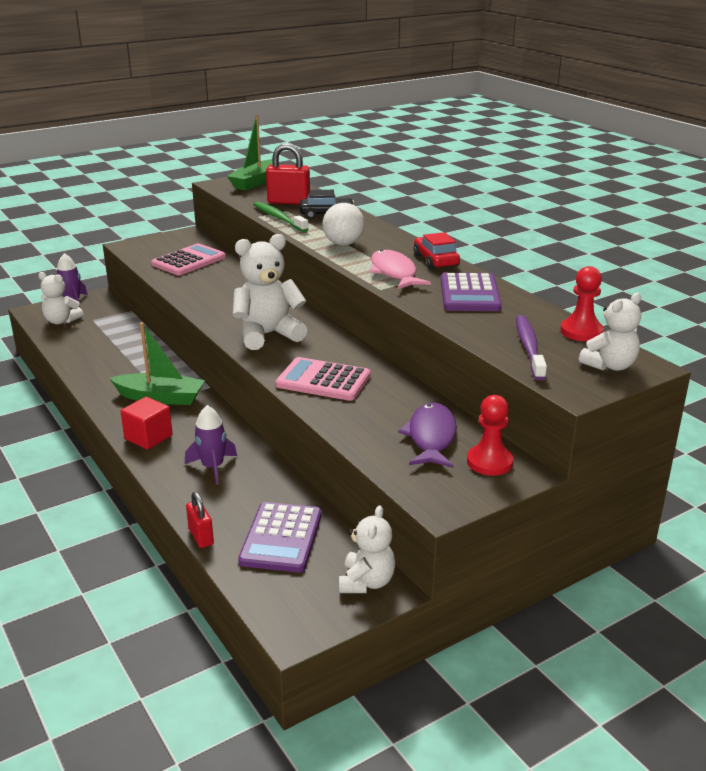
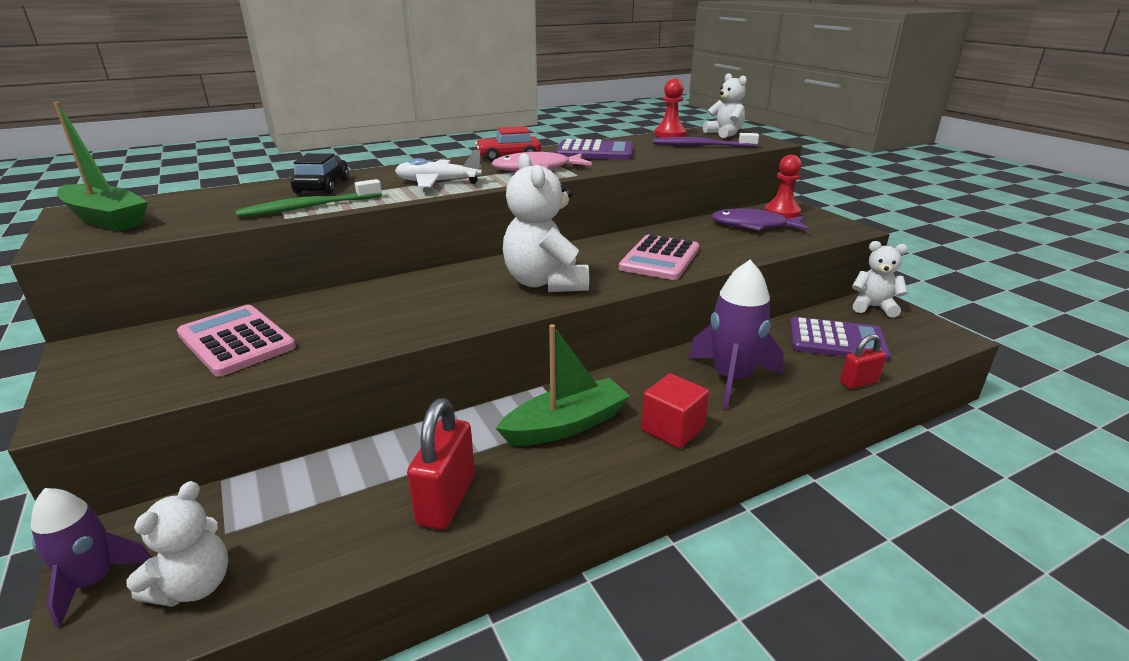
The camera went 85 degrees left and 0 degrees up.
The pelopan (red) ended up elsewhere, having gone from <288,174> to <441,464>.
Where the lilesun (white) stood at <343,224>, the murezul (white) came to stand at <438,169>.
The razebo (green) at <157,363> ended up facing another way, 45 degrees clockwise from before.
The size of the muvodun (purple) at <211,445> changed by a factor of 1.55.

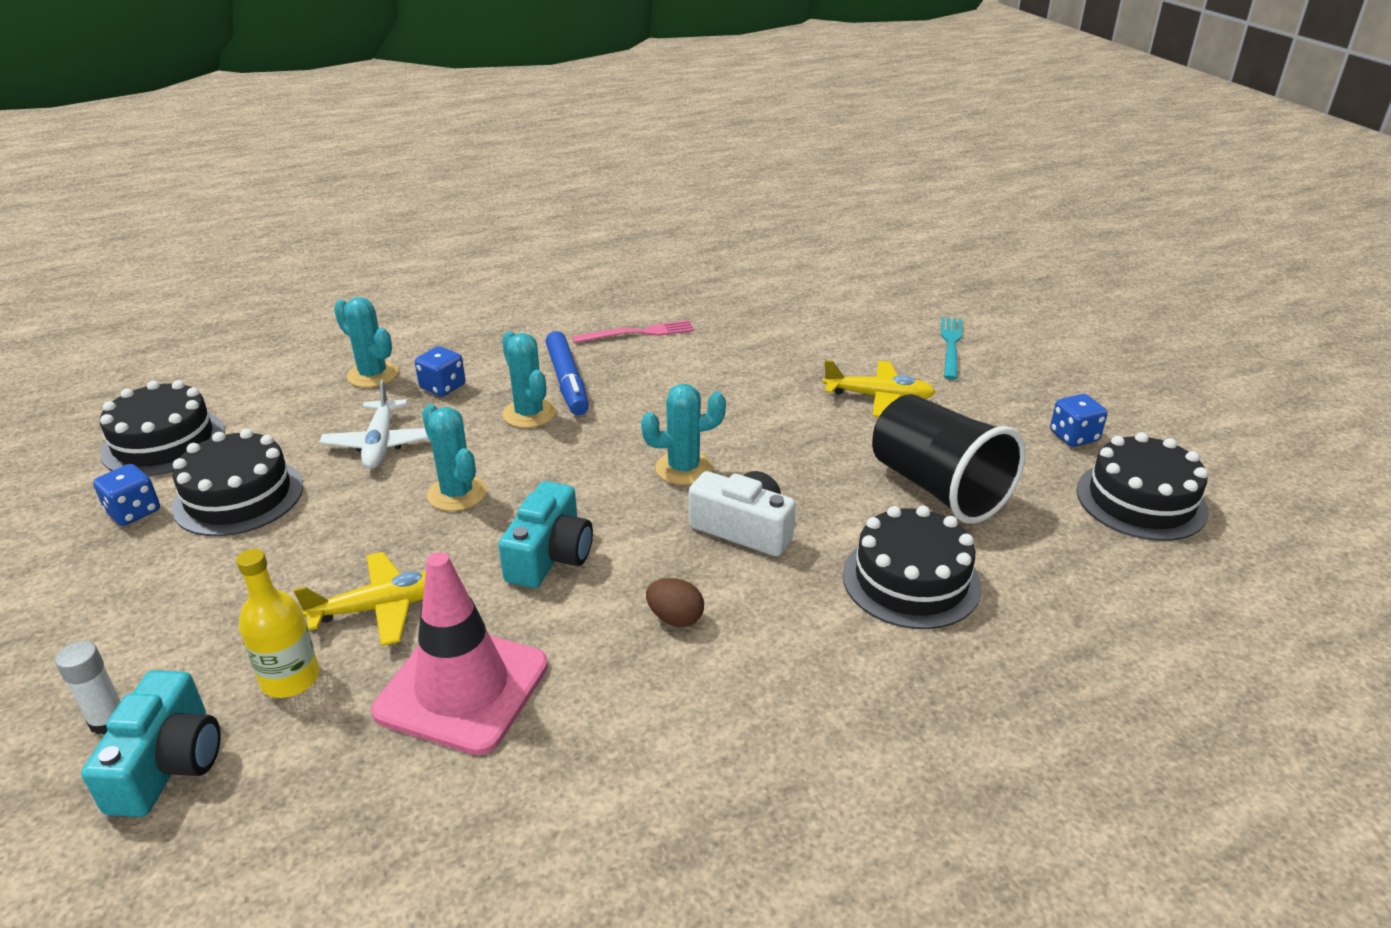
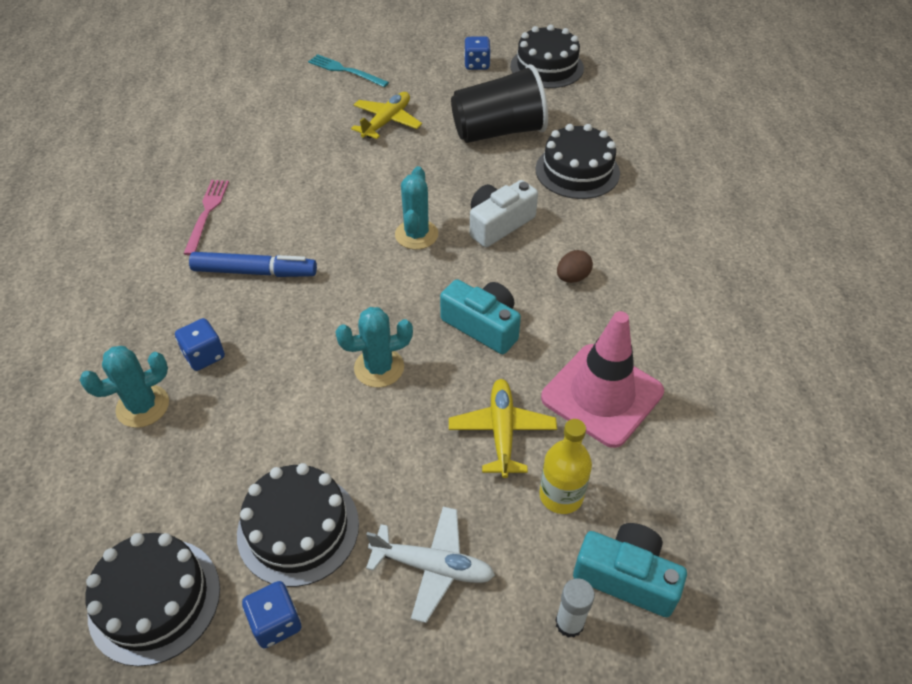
The camera went 70 degrees left and 15 degrees up.
The second view lost the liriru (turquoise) at <529,379>.
The murezul (white) ended up elsewhere, having gone from <373,424> to <430,565>.

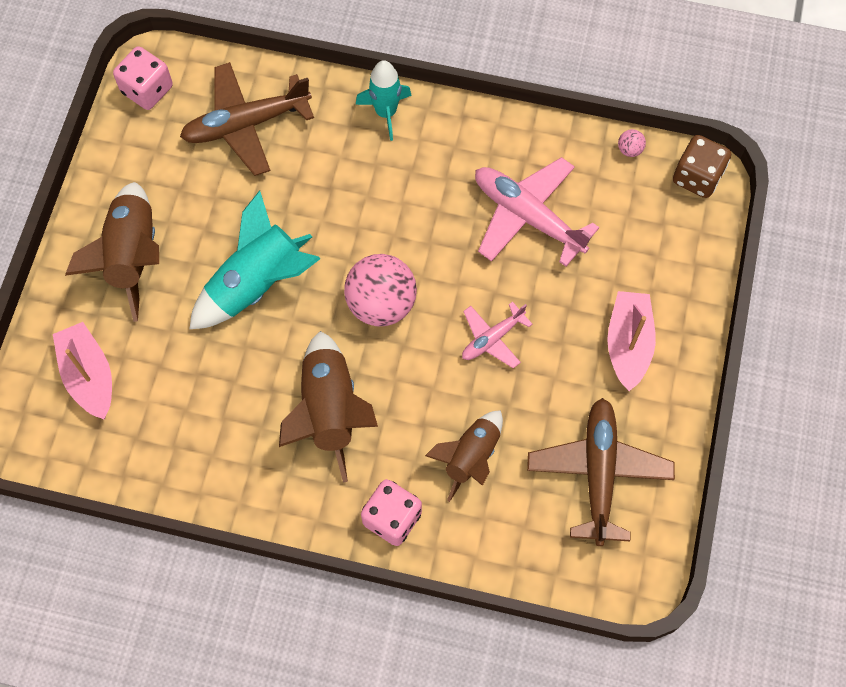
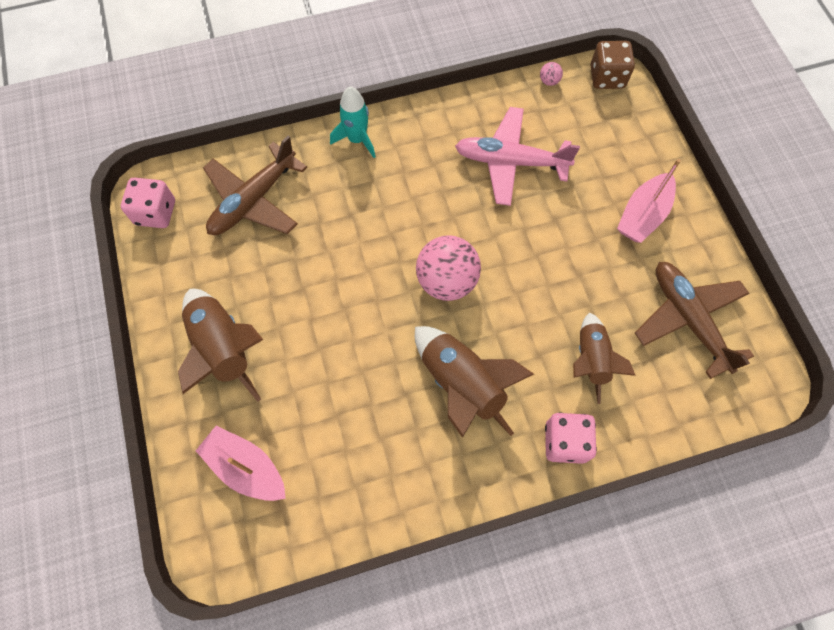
The camera went 30 degrees left and 0 degrees up.
The second view lost the muvodun (turquoise) at <255,259>.
The second view lost the murezul (pink) at <497,335>.
The razebo (pink) at <631,341> ended up facing another way, 120 degrees counterclockwise from before.

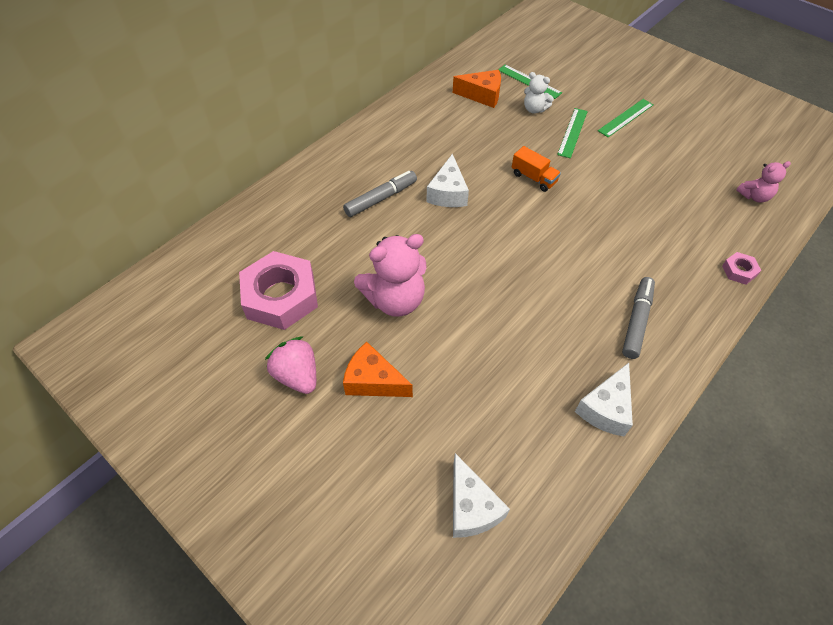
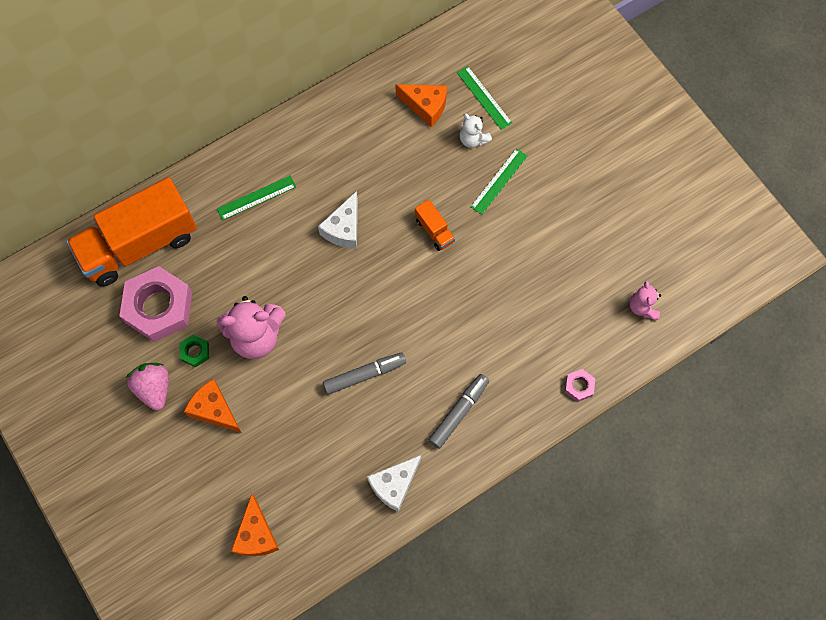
The camera went 15 degrees right and 15 degrees up.
The second view gained the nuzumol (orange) at <131,232>.
The second view gained the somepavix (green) at <194,351>.
The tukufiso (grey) ended up elsewhere, having gone from <380,194> to <364,373>.
The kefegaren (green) ended up elsewhere, having gone from <626,118> to <256,198>.
What was the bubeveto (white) at <481,495> turned into the bubeveto (orange) at <255,525>.
The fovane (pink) at <763,182> ended up facing another way, 90 degrees clockwise from before.

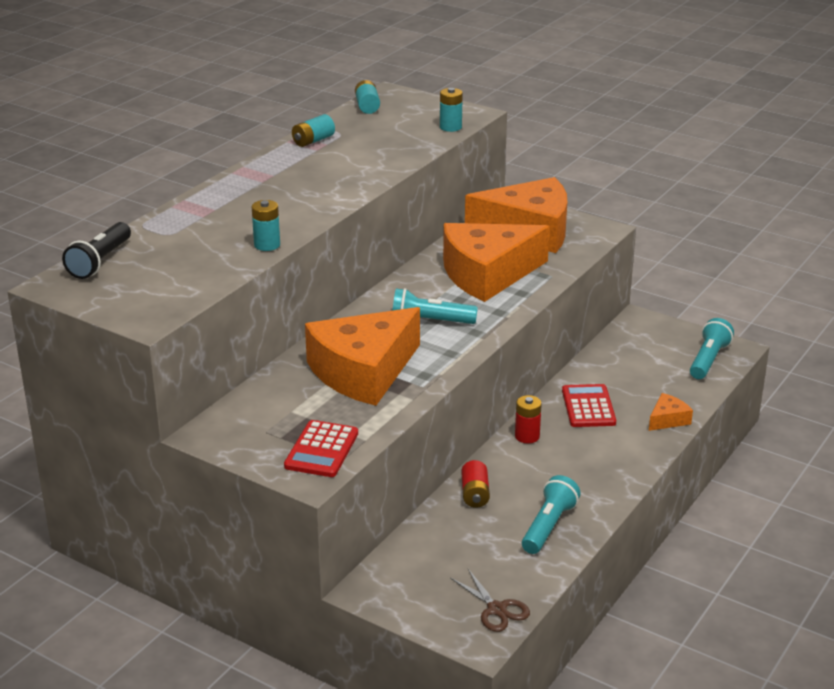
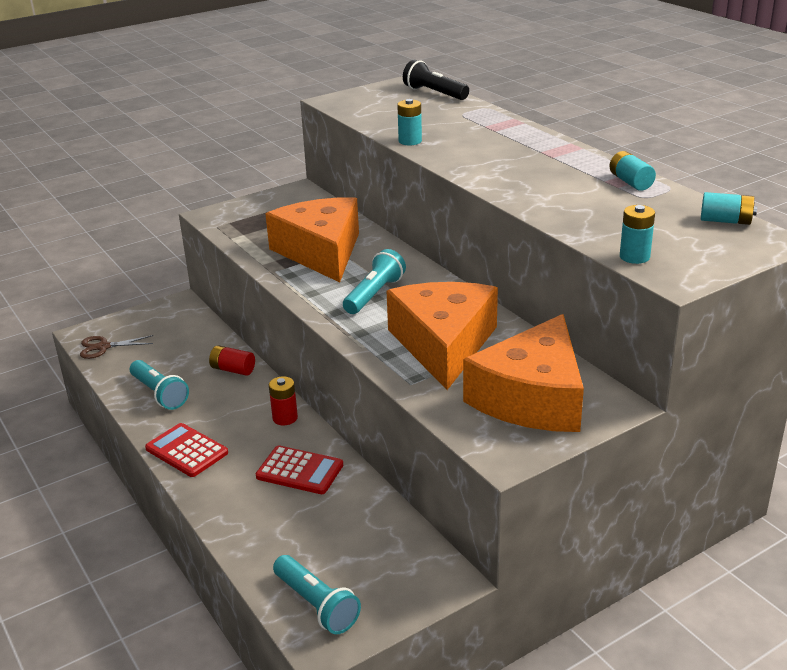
The camera went 115 degrees right and 0 degrees up.
The second view lost the bubeveto (orange) at <671,412>.
The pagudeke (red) ended up elsewhere, having gone from <321,448> to <186,450>.

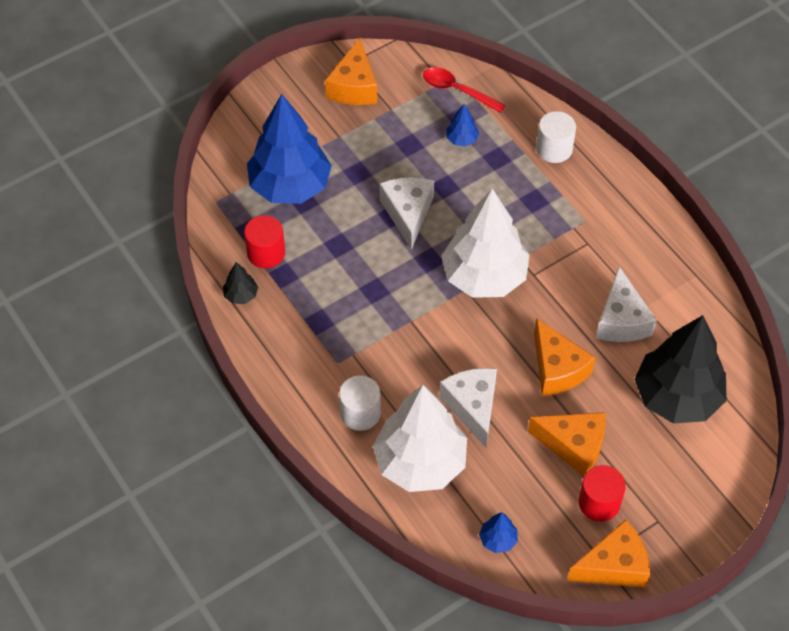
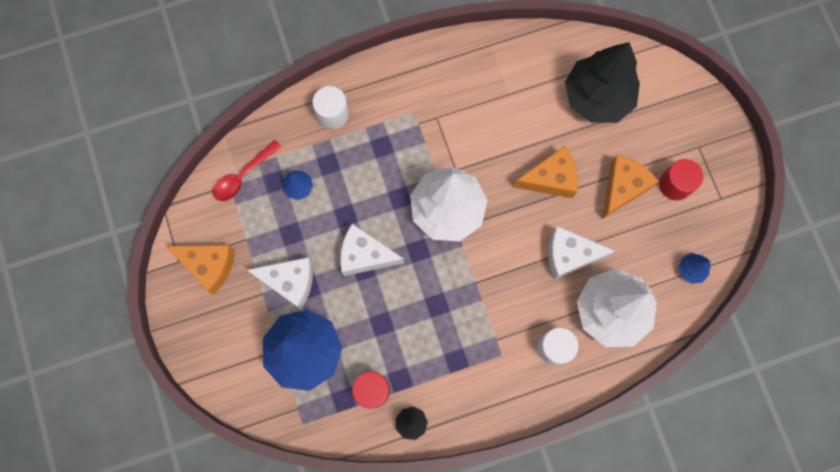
The camera went 75 degrees left and 20 degrees up.
The second view lost the bubeveto (orange) at <608,554>.
The bubeveto (white) ended up elsewhere, having gone from <626,304> to <280,283>.

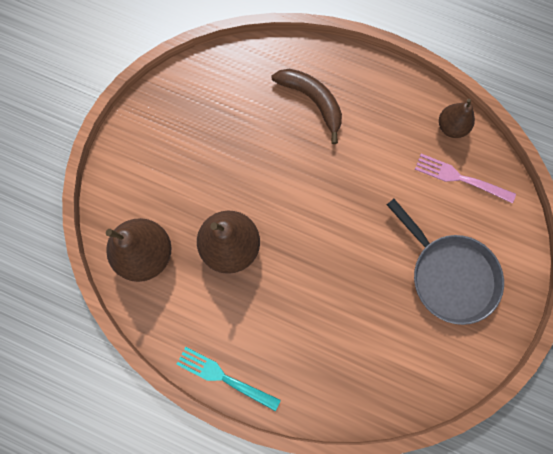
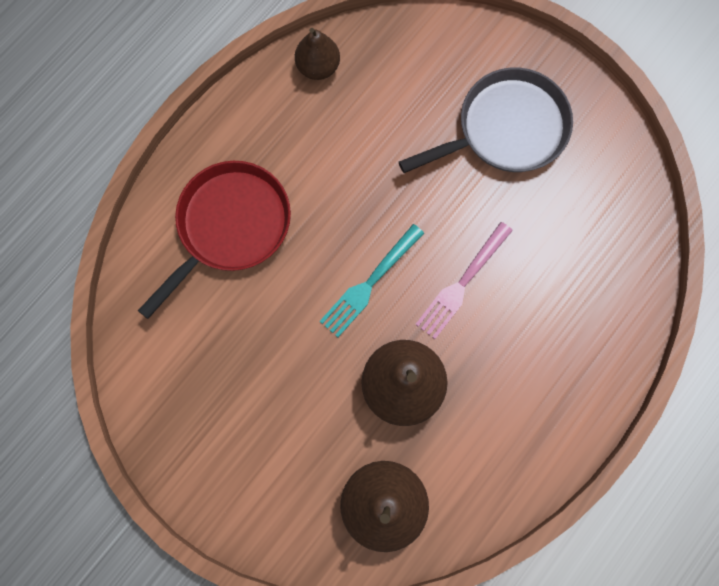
The camera went 75 degrees left and 0 degrees up.
The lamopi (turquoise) ended up elsewhere, having gone from <228,379> to <371,280>.
The lamopi (pink) ended up elsewhere, having gone from <465,178> to <464,280>.
Where the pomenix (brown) stood at <307,106>, the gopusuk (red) came to stand at <214,240>.

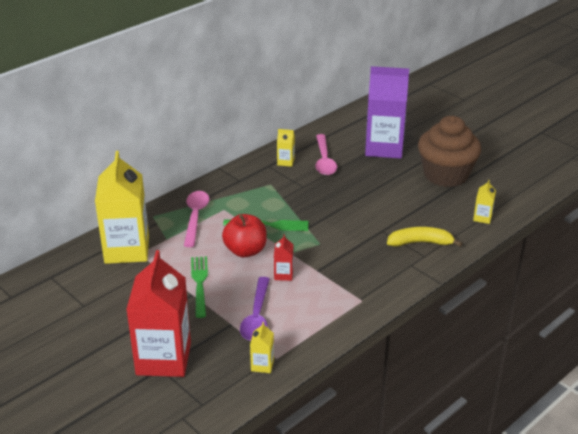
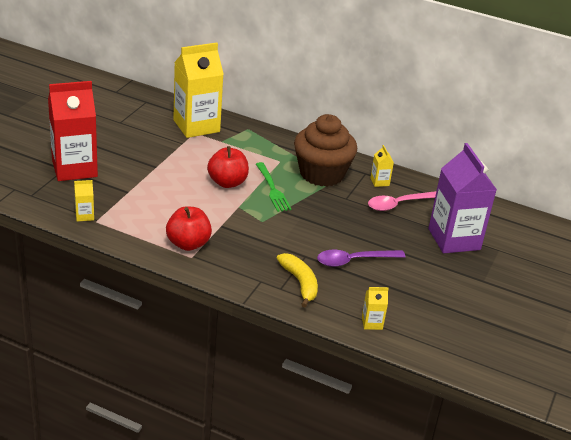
The camera went 65 degrees right and 0 degrees up.
The second view lost the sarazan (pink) at <196,219>.
The second view lost the lamopi (green) at <199,287>.
The second view lost the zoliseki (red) at <283,257>.
The second view gained the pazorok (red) at <189,228>.
The sarazan (purple) ended up elsewhere, having gone from <255,309> to <361,258>.
The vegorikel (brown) ended up elsewhere, having gone from <449,151> to <325,150>.

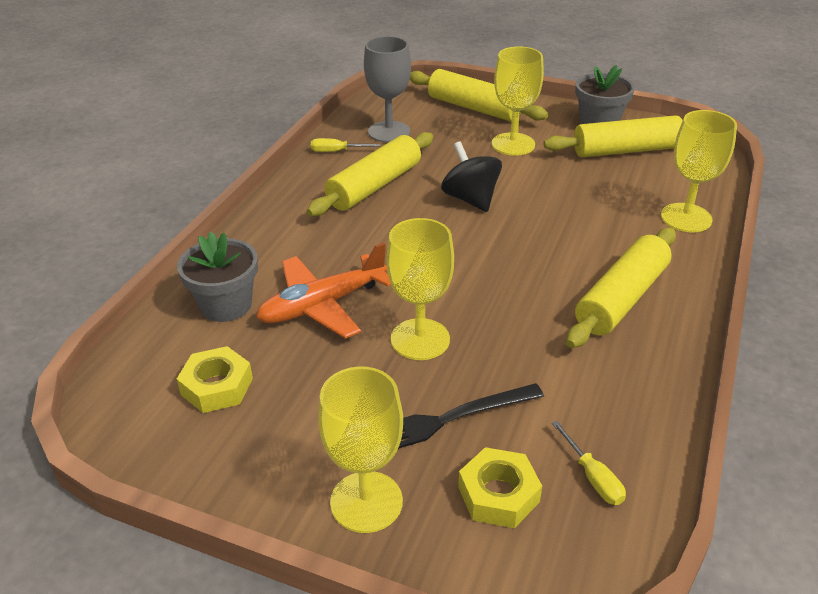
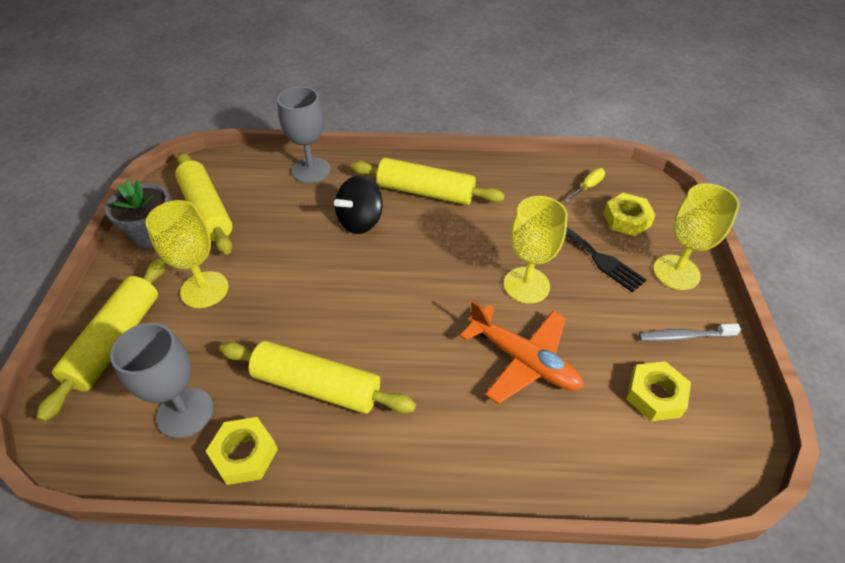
The camera went 110 degrees left and 10 degrees up.
The second view lost the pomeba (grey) at <217,276>.
The second view gained the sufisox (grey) at <690,333>.
The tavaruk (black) ended up elsewhere, having gone from <471,176> to <358,205>.
Where the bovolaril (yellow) stood at <346,145>, the somepavix (yellow) came to stand at <242,451>.
What was the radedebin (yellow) at <699,171> turned into the radedebin (grey) at <304,134>.

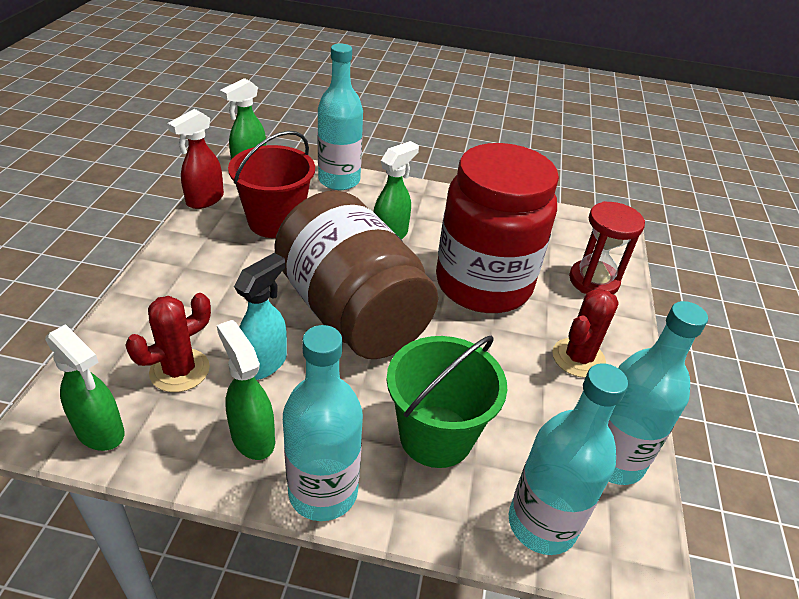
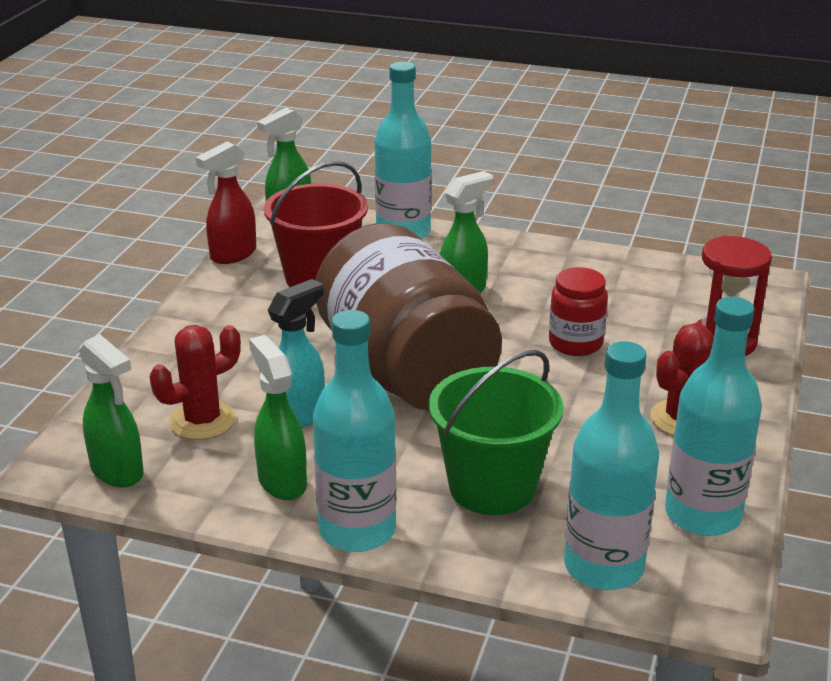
The camera went 10 degrees right and 10 degrees down.
The size of the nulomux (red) at <497,228> changed by a factor of 0.44.

